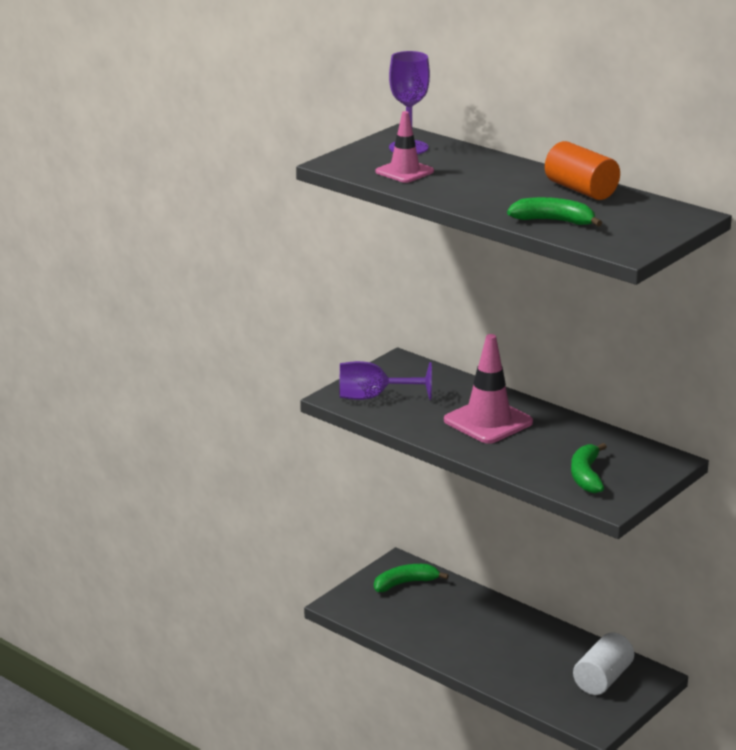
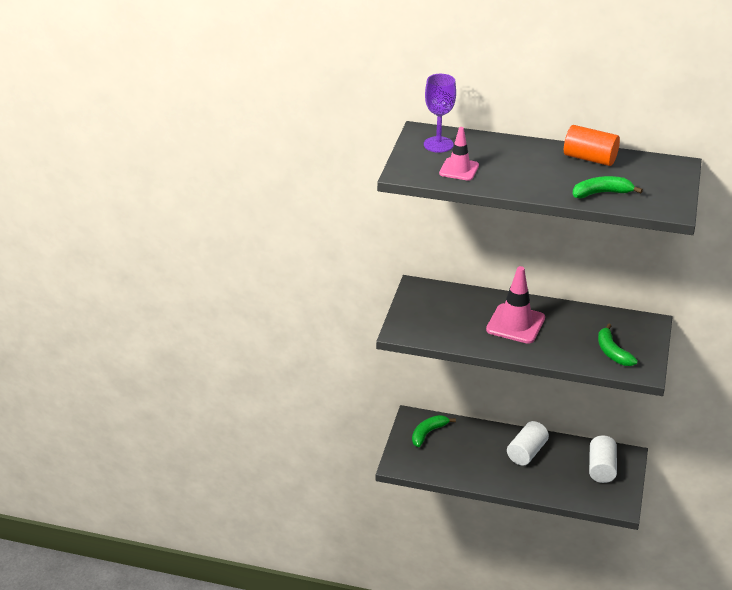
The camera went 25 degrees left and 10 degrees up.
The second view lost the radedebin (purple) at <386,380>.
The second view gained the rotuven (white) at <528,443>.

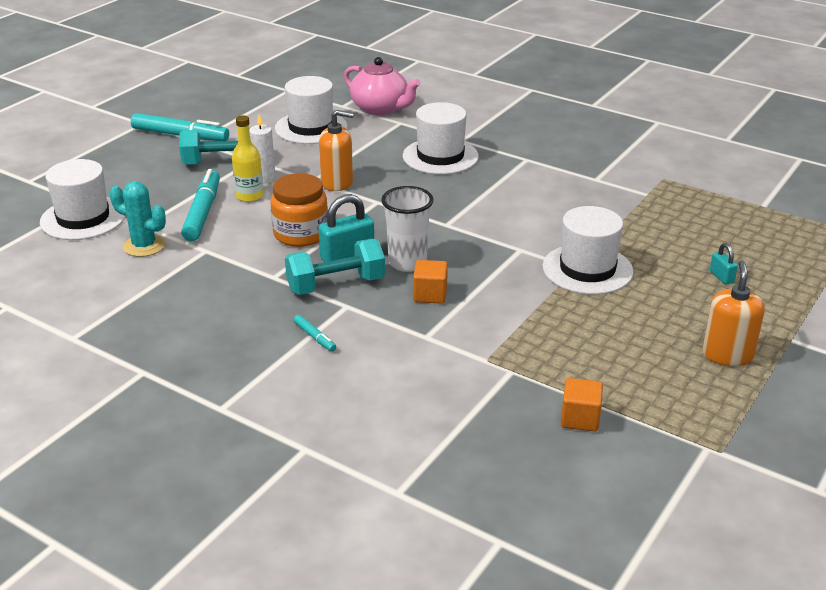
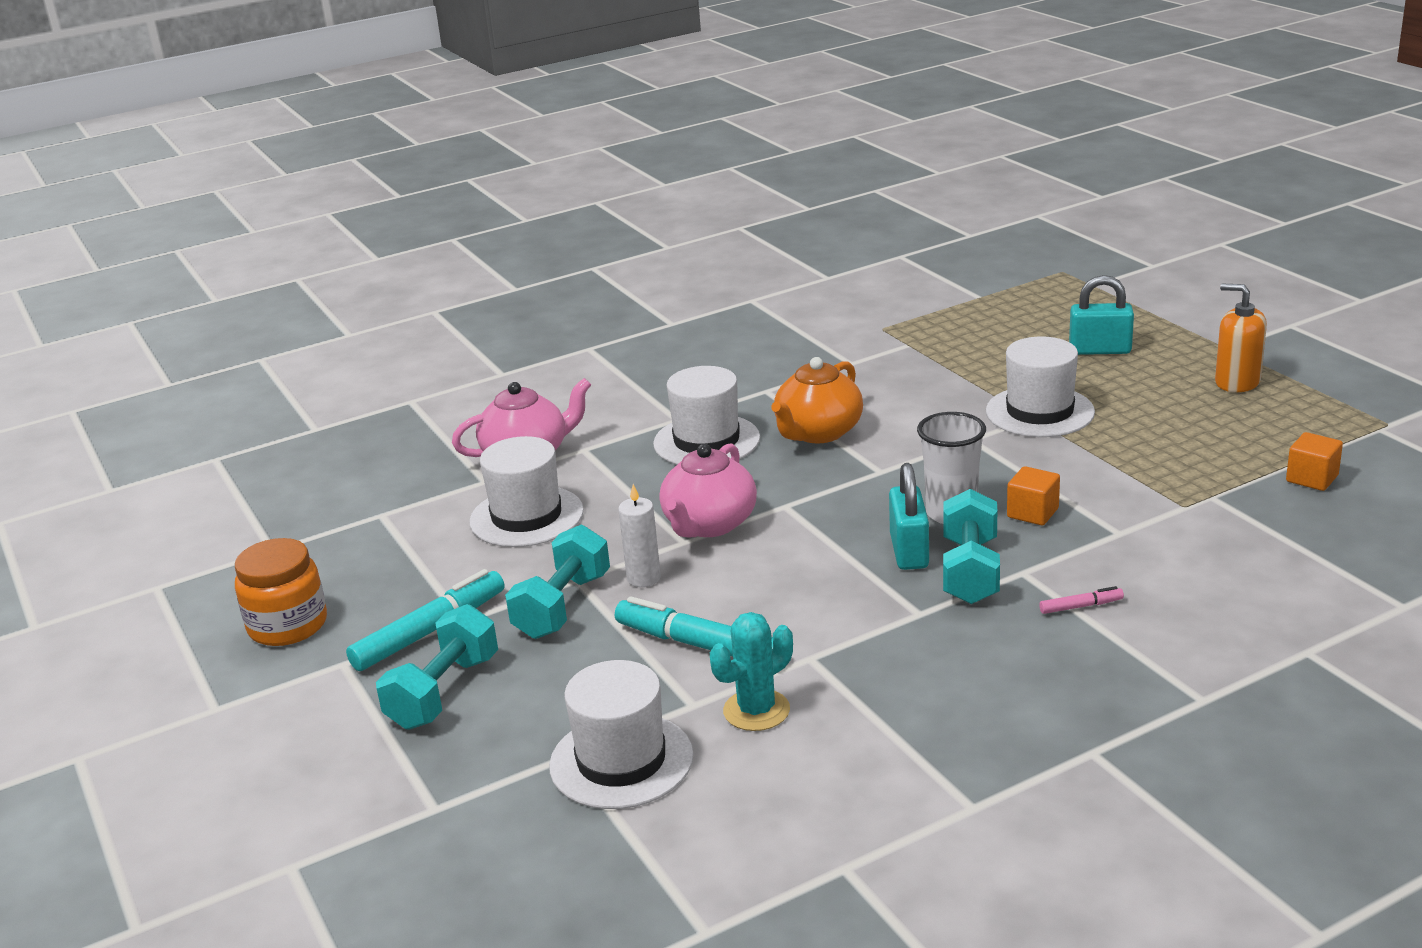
The camera went 60 degrees left and 5 degrees down.
The second view lost the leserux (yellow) at <248,158>.
The second view gained the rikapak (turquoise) at <437,667>.
The second view gained the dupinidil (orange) at <817,400>.
The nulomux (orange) ended up elsewhere, having gone from <299,210> to <281,592>.
Where the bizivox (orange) stood at <336,150>, the dupinidil (pink) came to stand at <708,491>.
What was the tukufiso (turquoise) at <315,333> turned into the tukufiso (pink) at <1081,600>.
The size of the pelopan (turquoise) at <724,264> changed by a factor of 1.89.

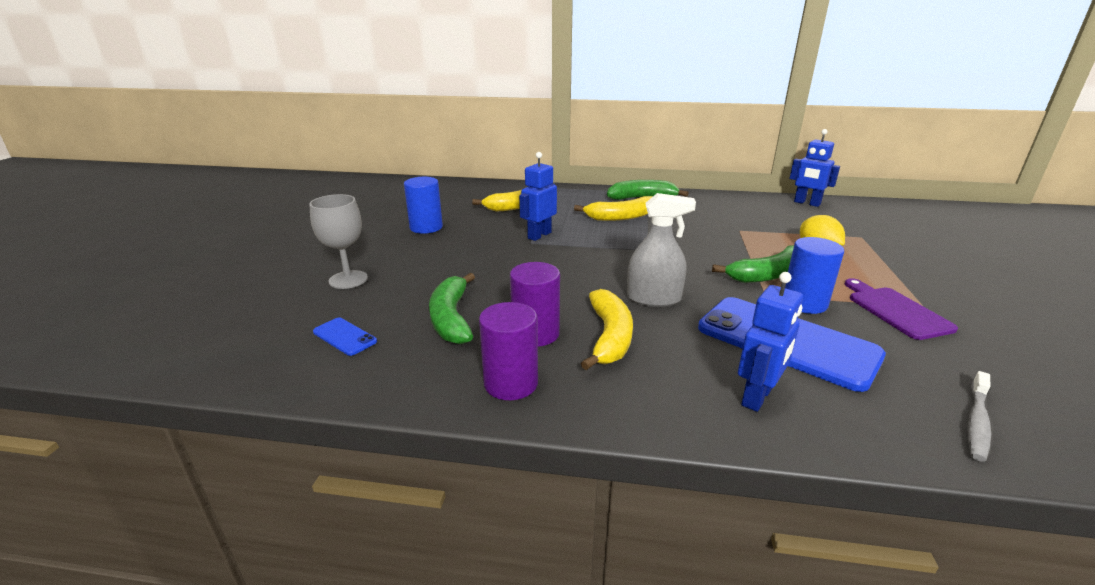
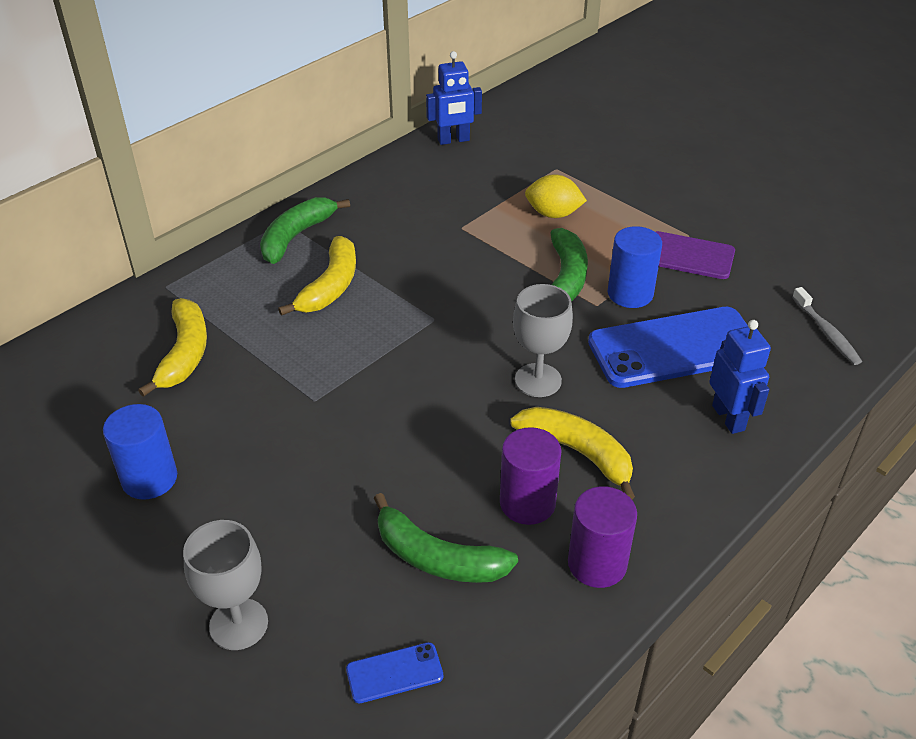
The camera went 55 degrees left and 15 degrees up.
The second view lost the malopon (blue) at <538,196>.
Where the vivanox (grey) stood at <661,250>, the radedebin (grey) came to stand at <543,340>.

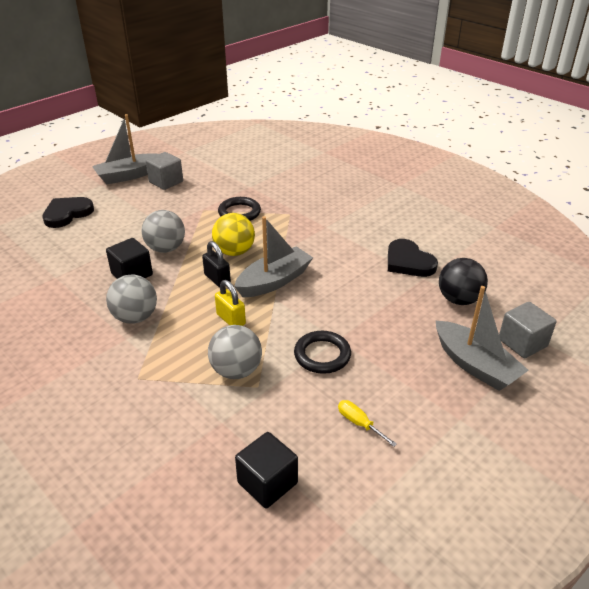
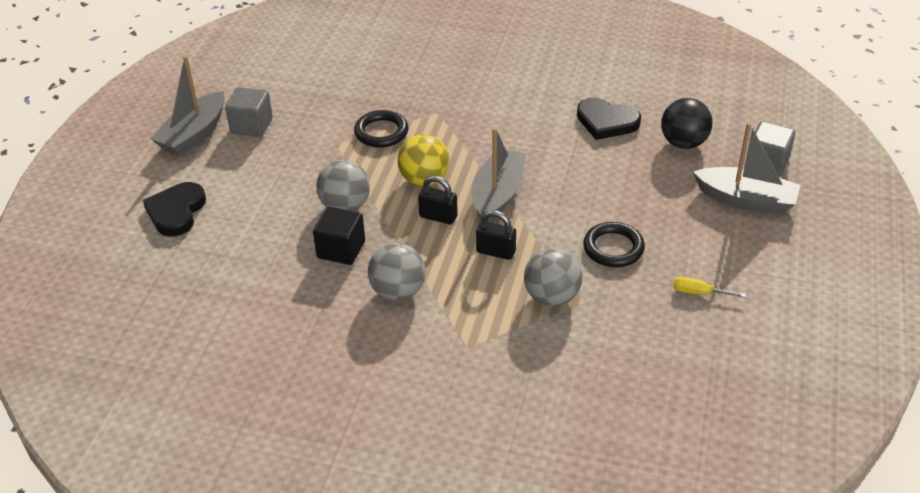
The camera went 30 degrees left and 5 degrees up.
The second view lost the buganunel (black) at <266,470>.
What was the pelopan (yellow) at <230,303> turned into the pelopan (black) at <496,235>.

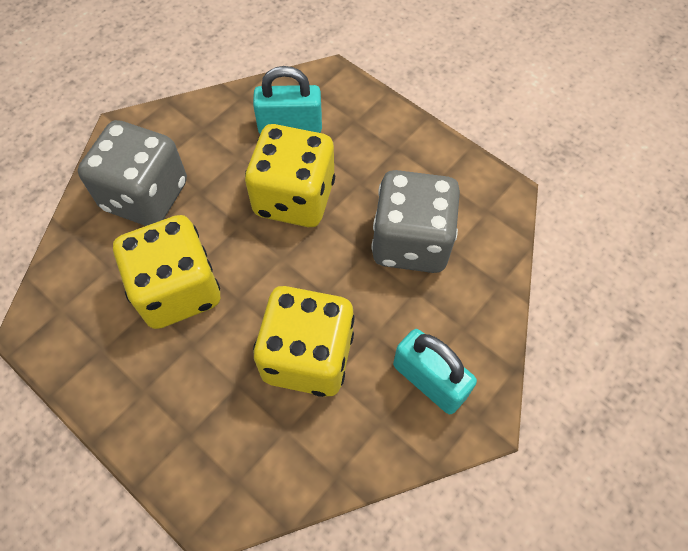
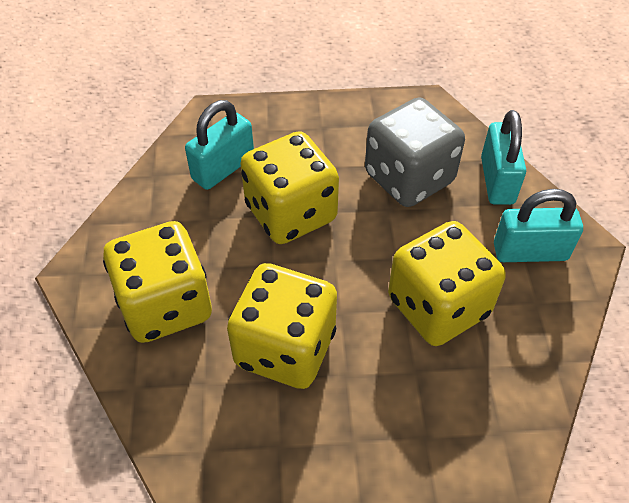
The camera went 45 degrees left and 10 degrees down.
The second view gained the pelopan (turquoise) at <503,157>.
What was the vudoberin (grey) at <132,173> turned into the vudoberin (yellow) at <157,282>.

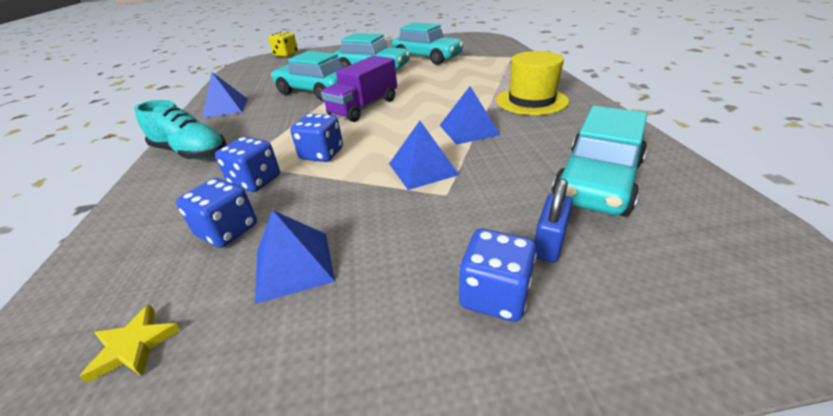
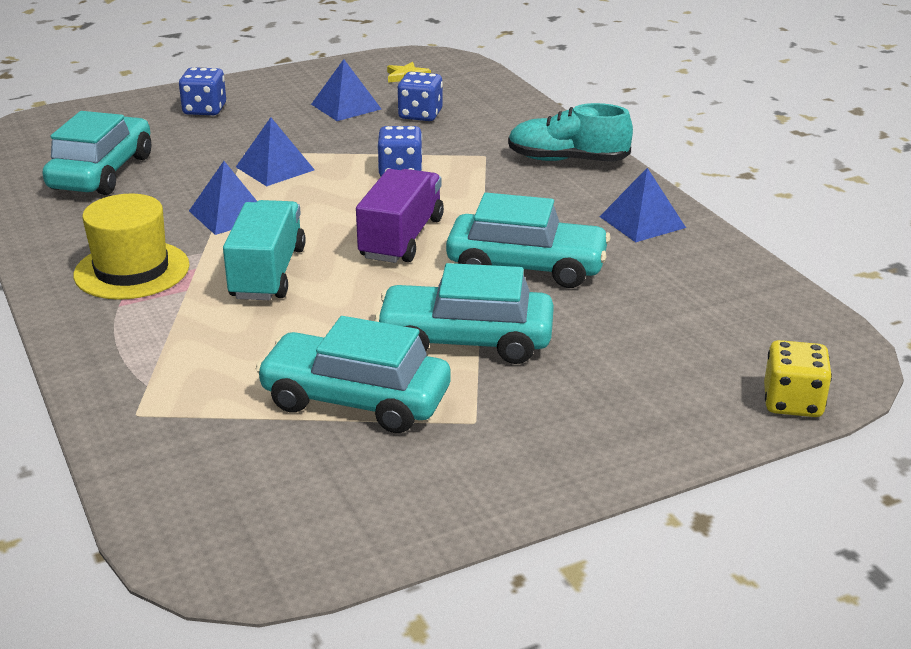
The camera went 160 degrees right and 5 degrees down.
The second view lost the vudoberin (blue) at <247,164>.
The second view lost the pelopan (blue) at <553,220>.
The second view gained the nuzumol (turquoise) at <264,250>.

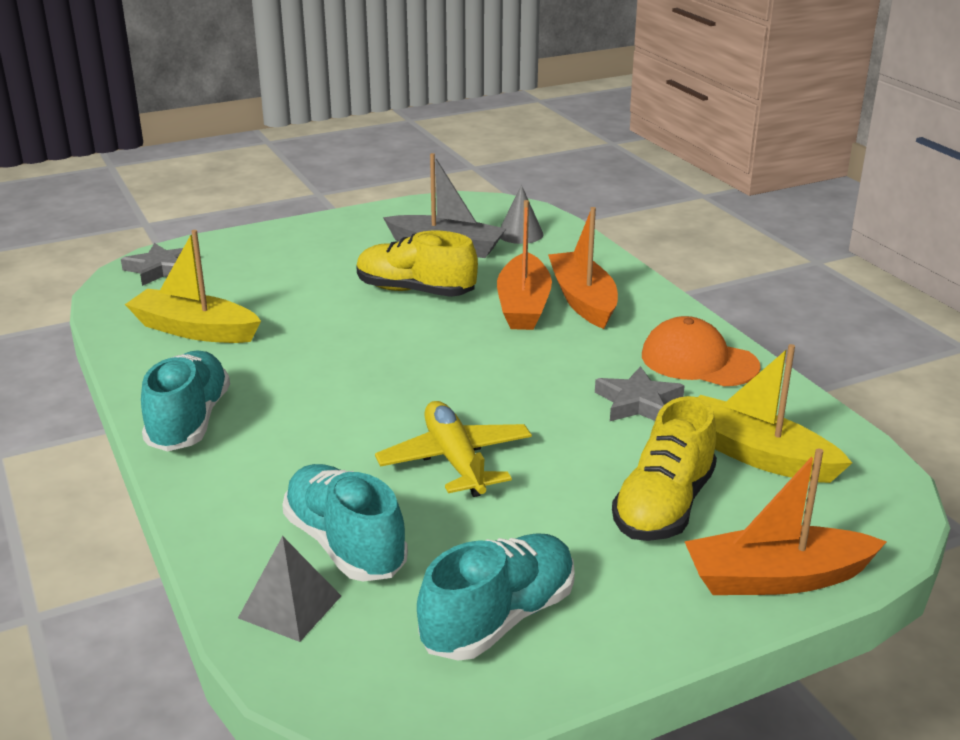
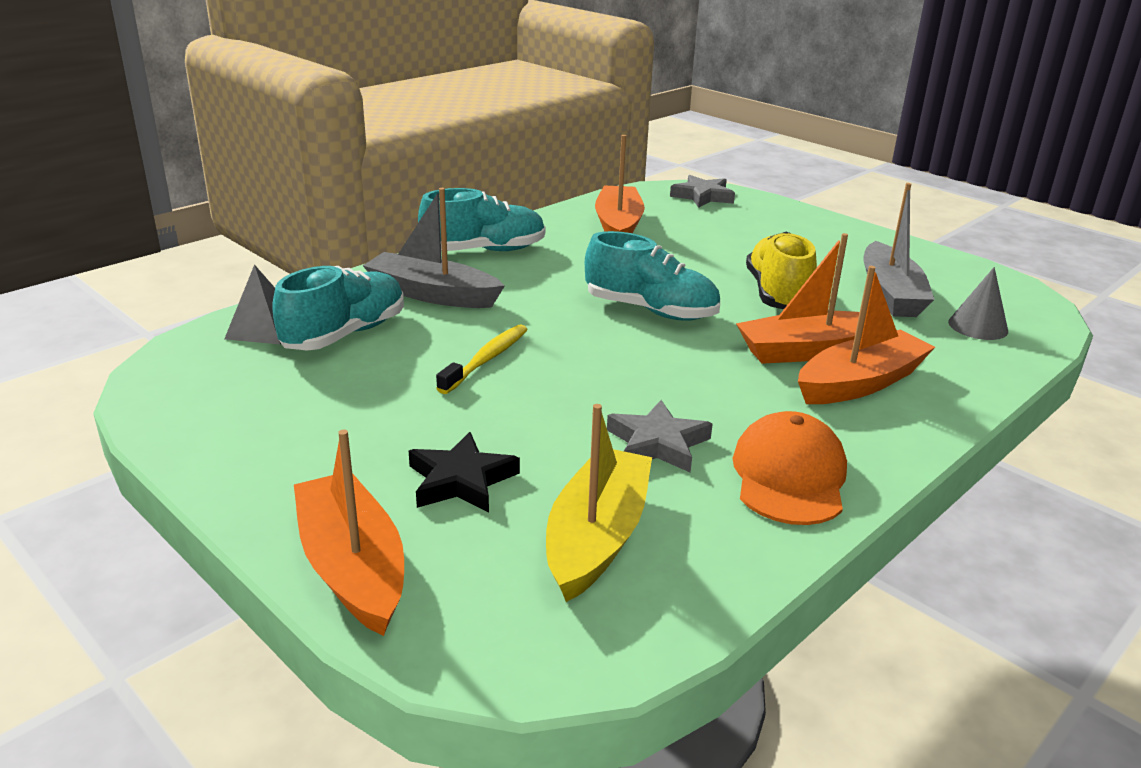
The camera went 70 degrees right and 0 degrees up.
The second view gained the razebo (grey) at <434,248>.
The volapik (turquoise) ended up elsewhere, having gone from <496,597> to <652,276>.
Where the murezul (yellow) stood at <453,449>, the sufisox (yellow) came to stand at <482,359>.
Where the volapik (yellow) stood at <664,468>, the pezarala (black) came to stand at <464,472>.
What was the razebo (yellow) at <193,286> turned into the razebo (orange) at <620,184>.

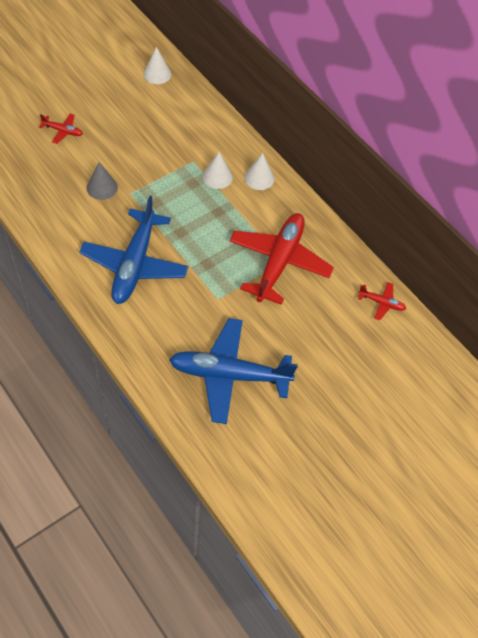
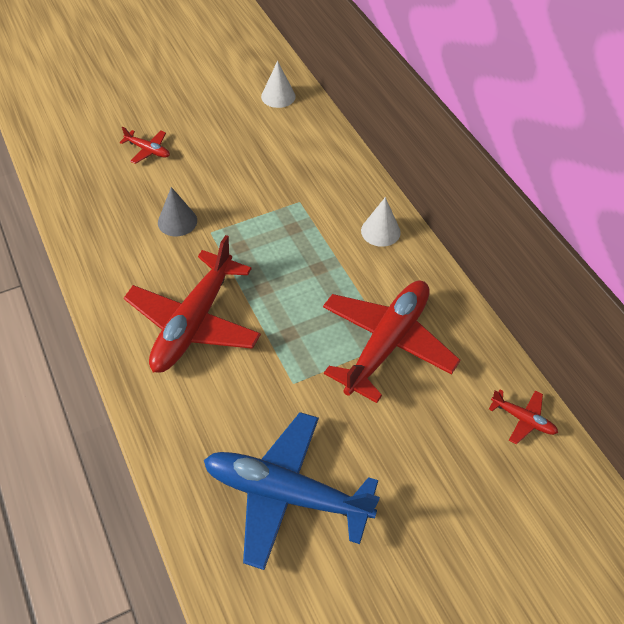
The camera went 15 degrees right and 5 degrees down.
The second view lost the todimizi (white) at <218,170>.
What was the murezul (blue) at <133,250> turned into the murezul (red) at <192,304>.

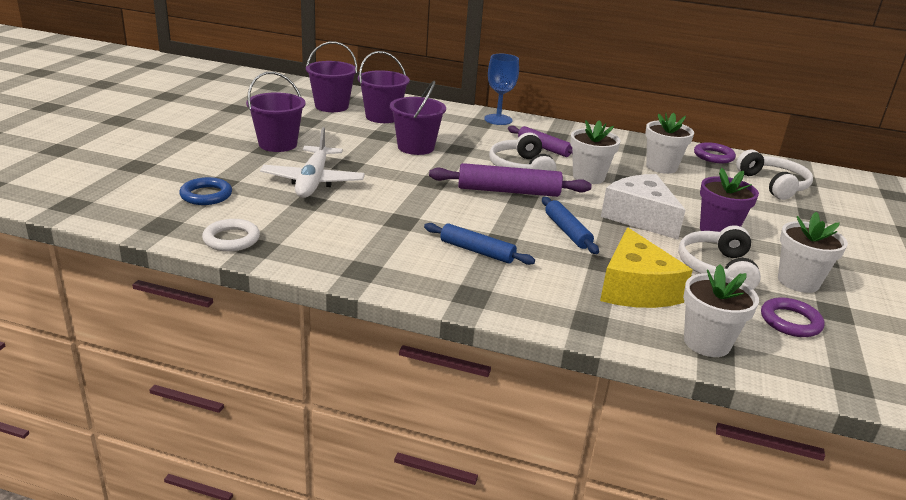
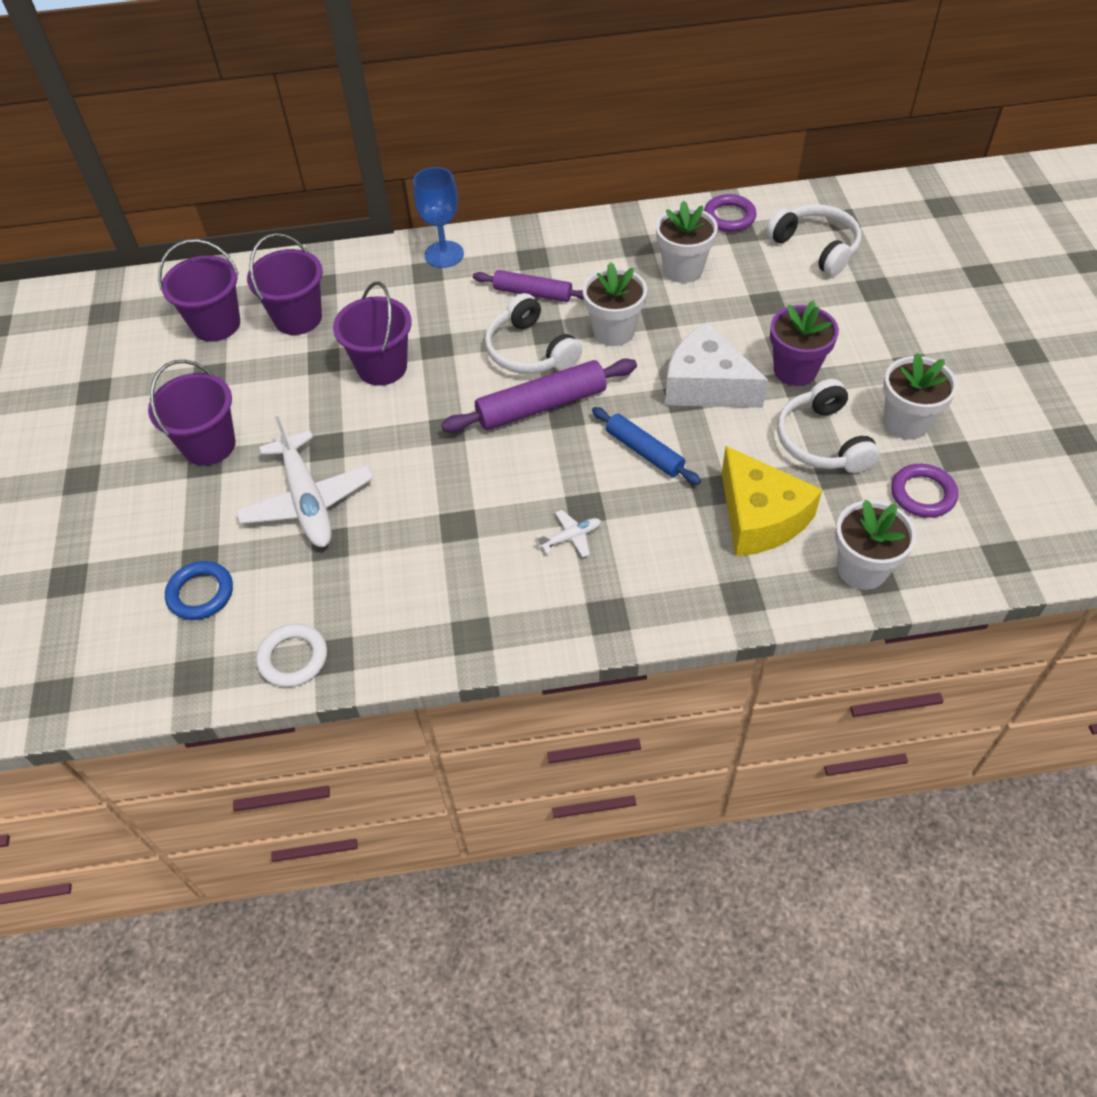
The camera went 20 degrees left and 25 degrees up.
Where the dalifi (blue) stood at <479,244>, the murezul (white) came to stand at <568,533>.

